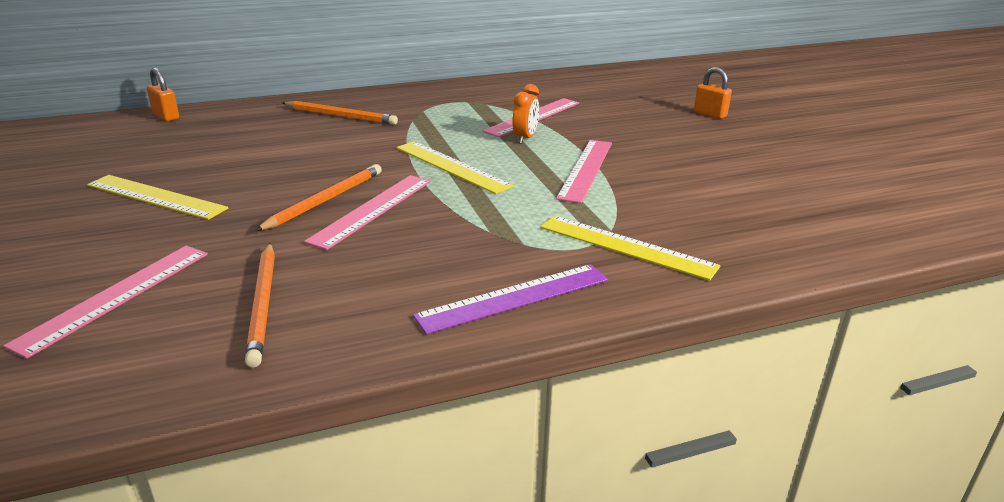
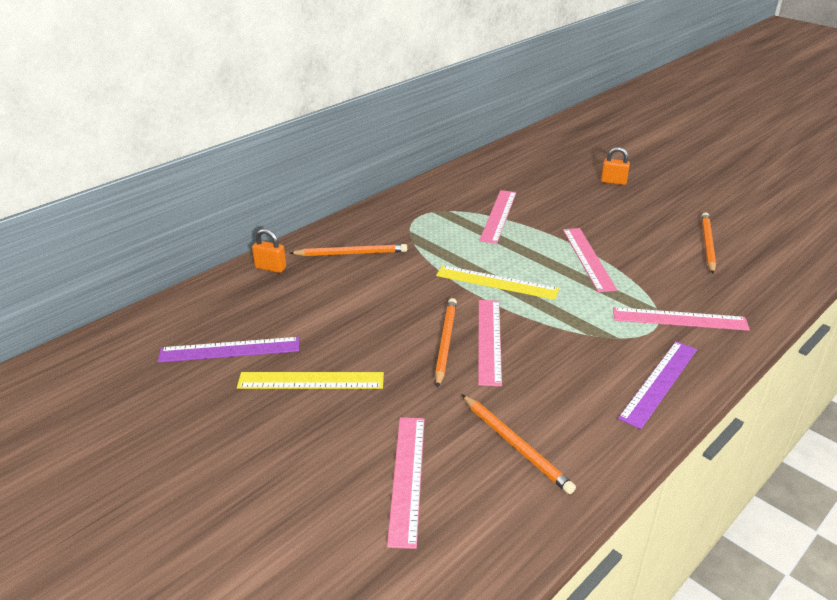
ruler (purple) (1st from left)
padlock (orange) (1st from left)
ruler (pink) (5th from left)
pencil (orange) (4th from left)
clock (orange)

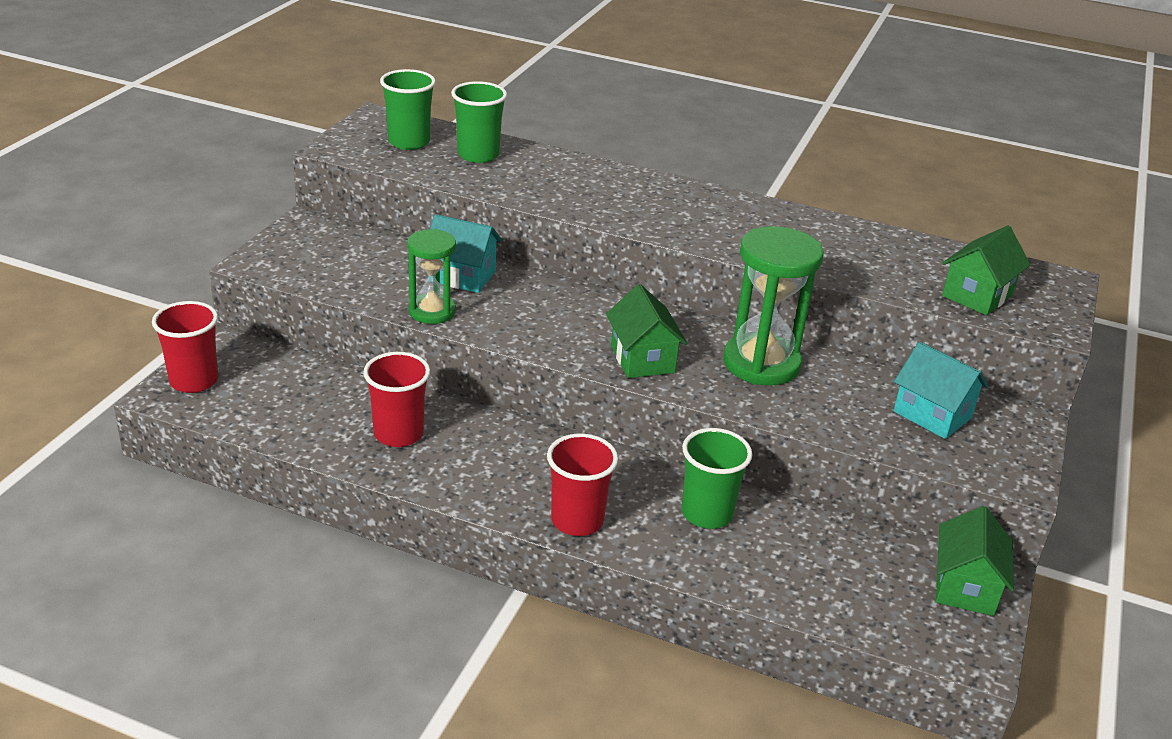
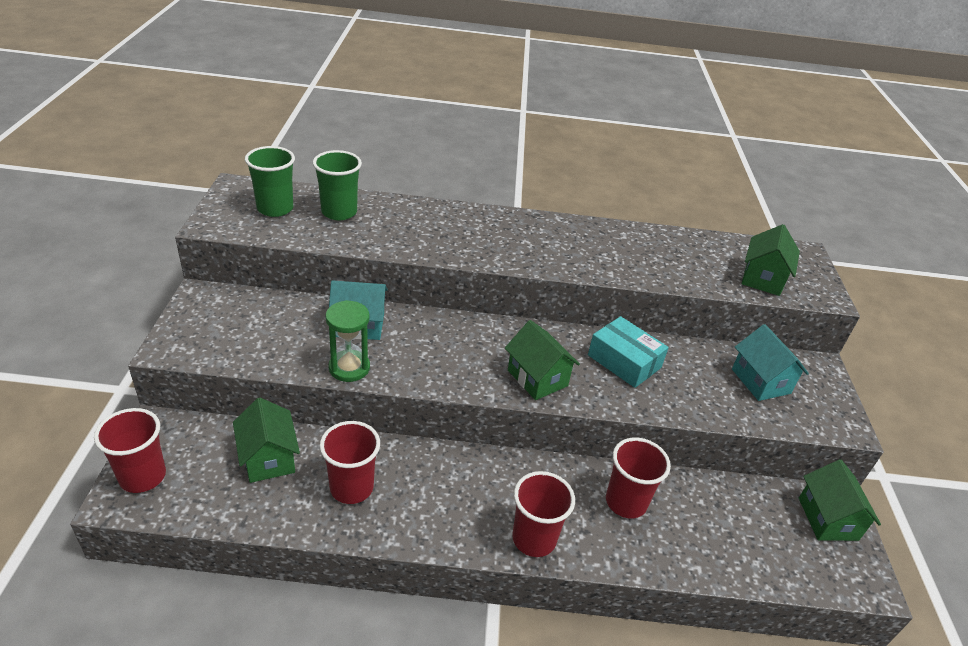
house (green) (1st from left)
box (turquoise)
cup (red) (4th from left)
house (turquoise) (2nd from left)

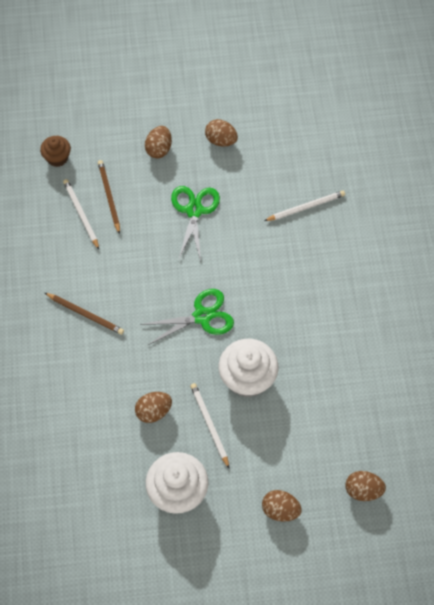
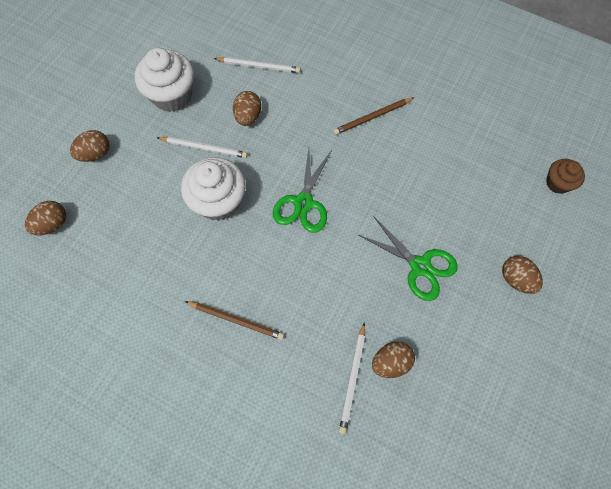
pencil (brown) (1st from left)
pencil (white) (2nd from left)
egg (brown) (4th from left)

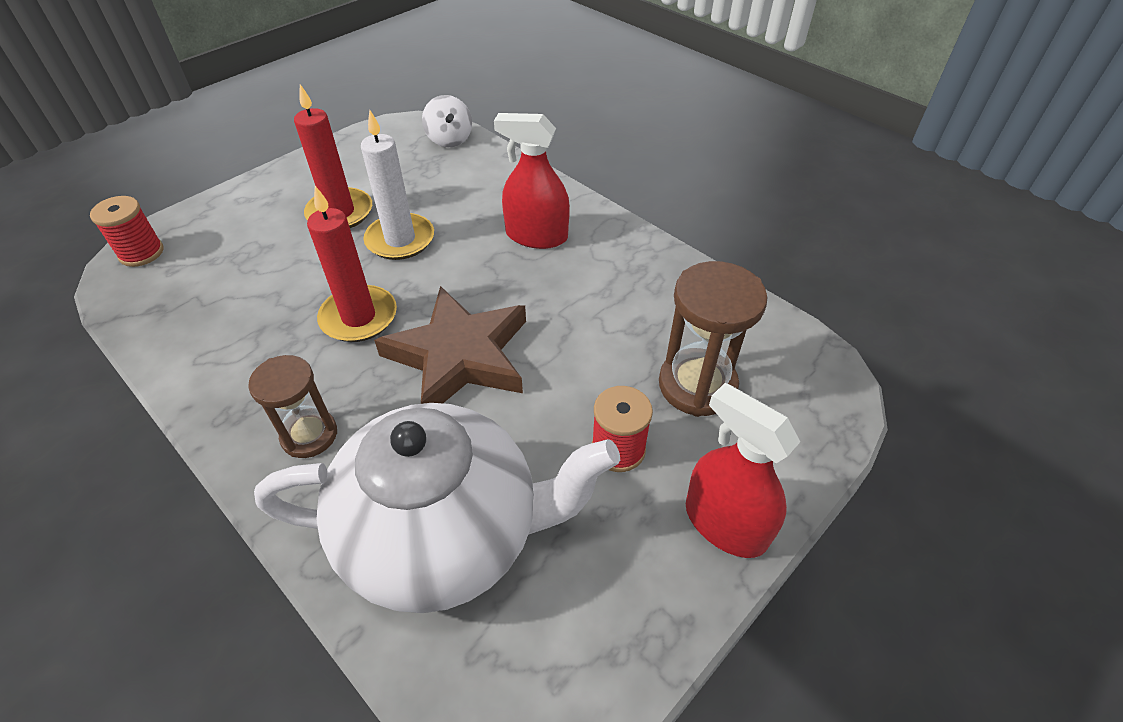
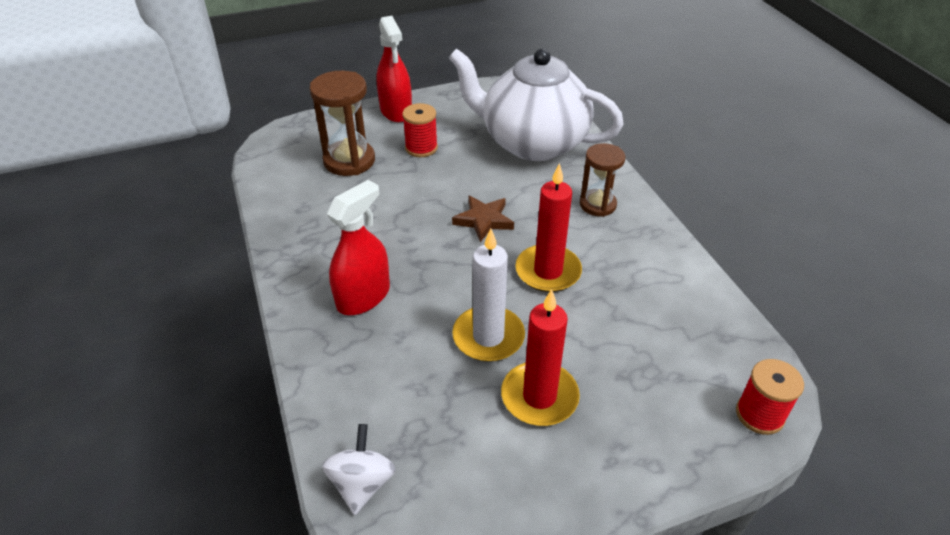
spray bottle (red) (1st from left)
star (brown)

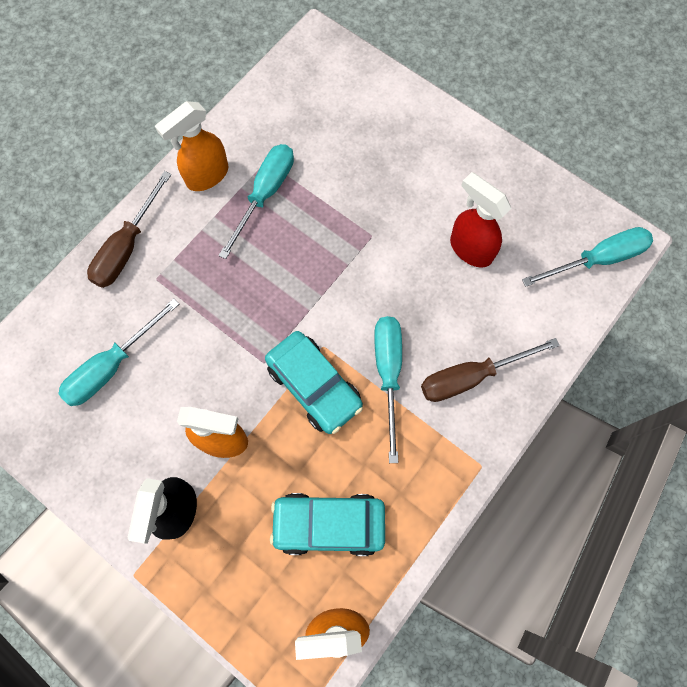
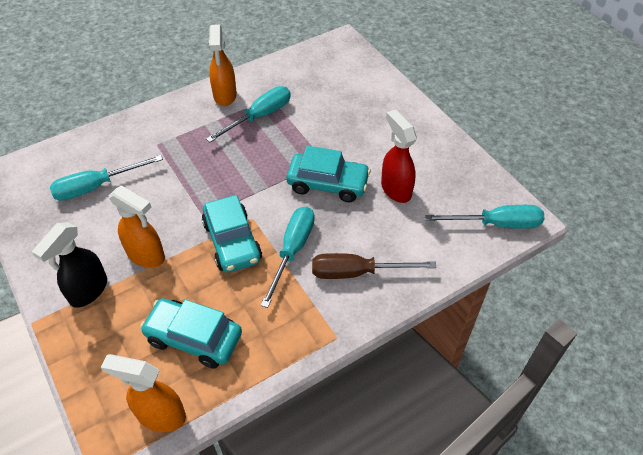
spray bottle (orange) (3rd from left)
car (turquoise) (3rd from left)
screwdriver (brown) (1st from left in the first image)

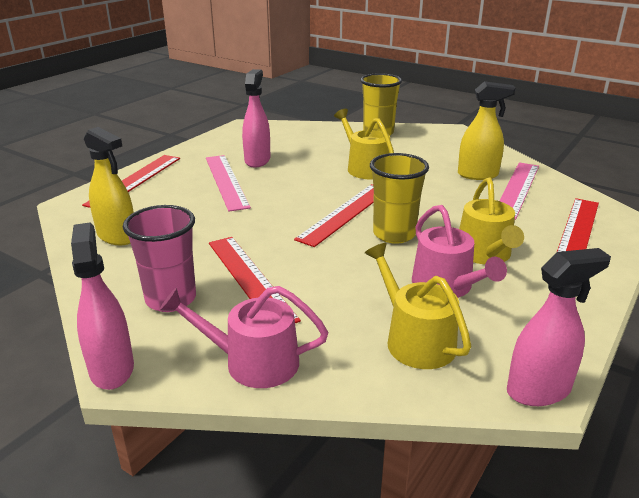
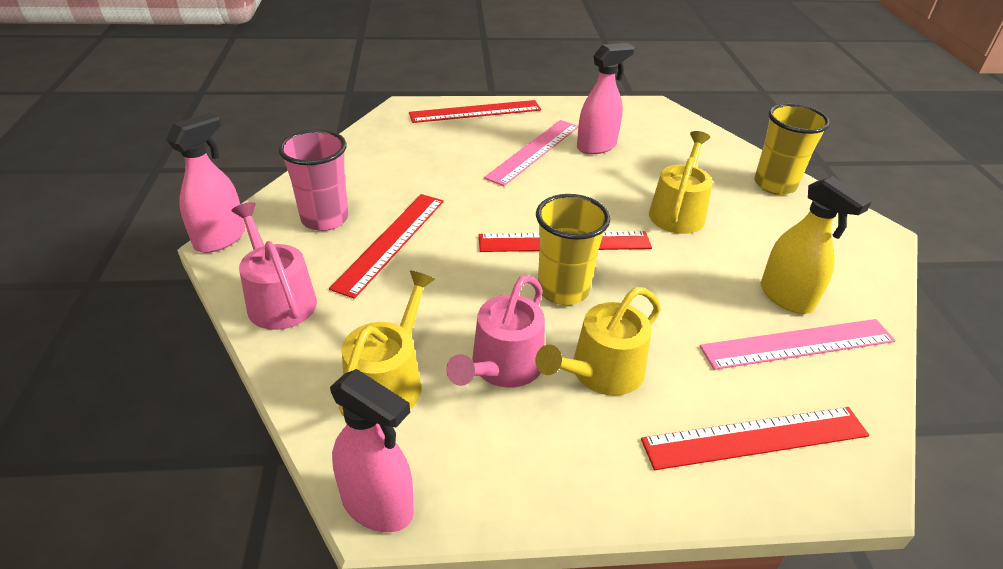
spray bottle (yellow) (1st from left in the first image)

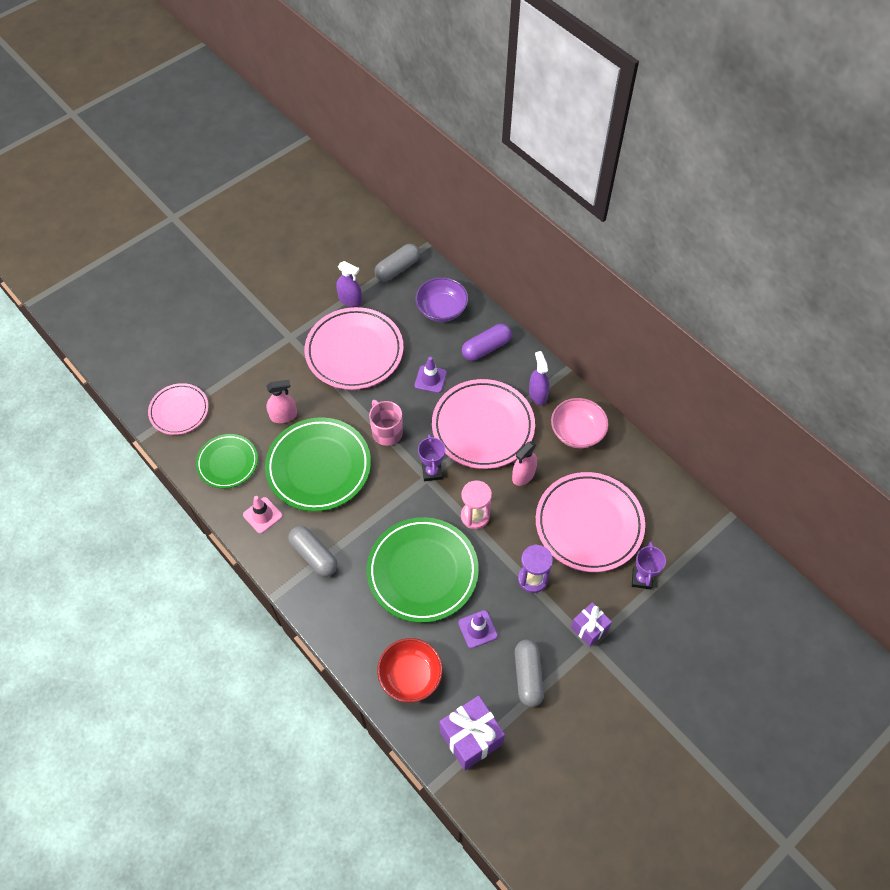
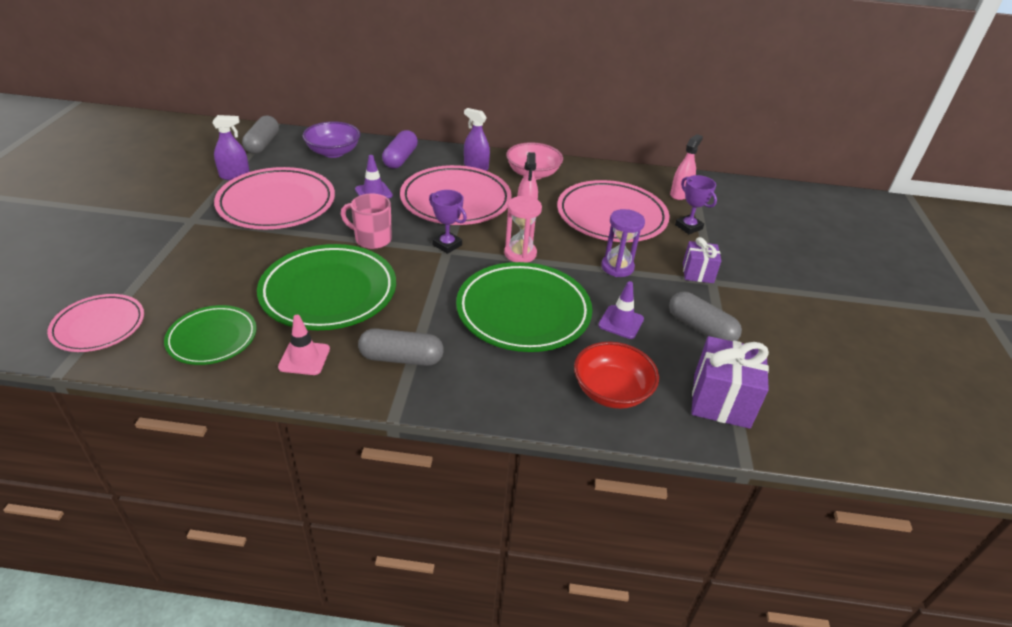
spray bottle (pink) (2nd from left)

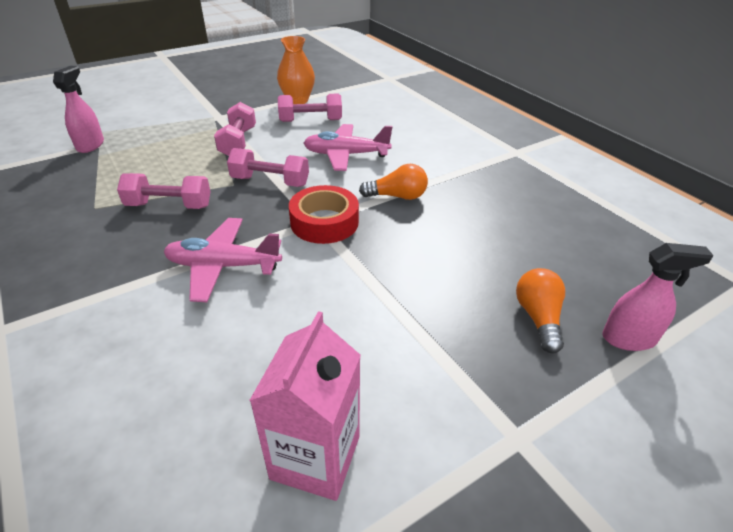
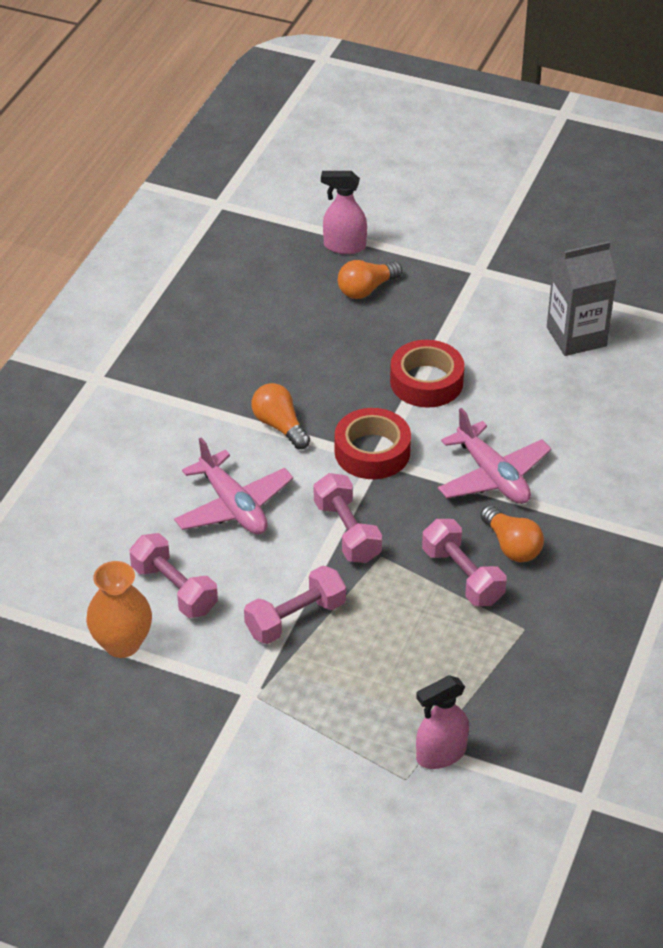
spray bottle (pink) (1st from left)
tape (red) (2nd from left)
light bulb (orange) (3rd from left)
carton (grey)

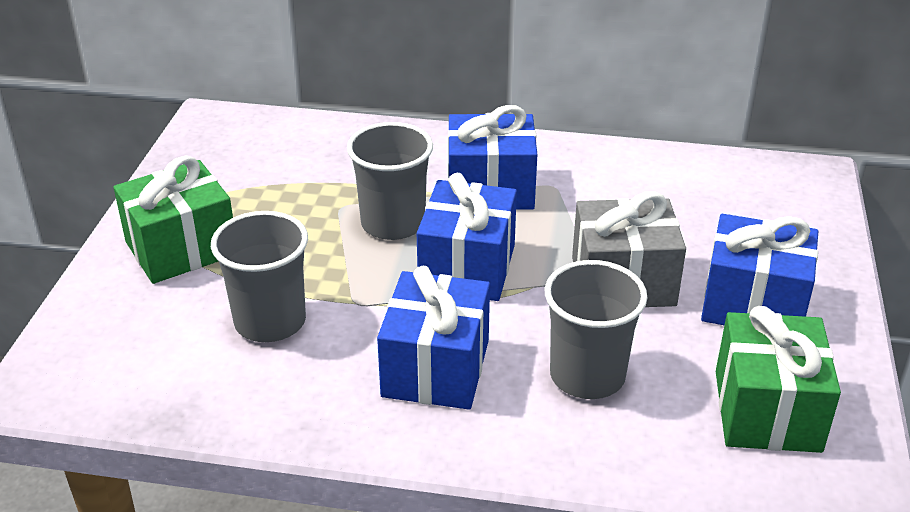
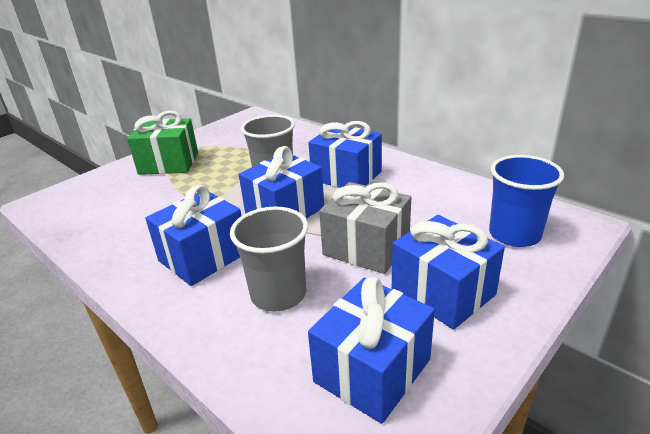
gift (blue) (4th from left)
cup (blue)
cup (grey) (1st from left in the first image)

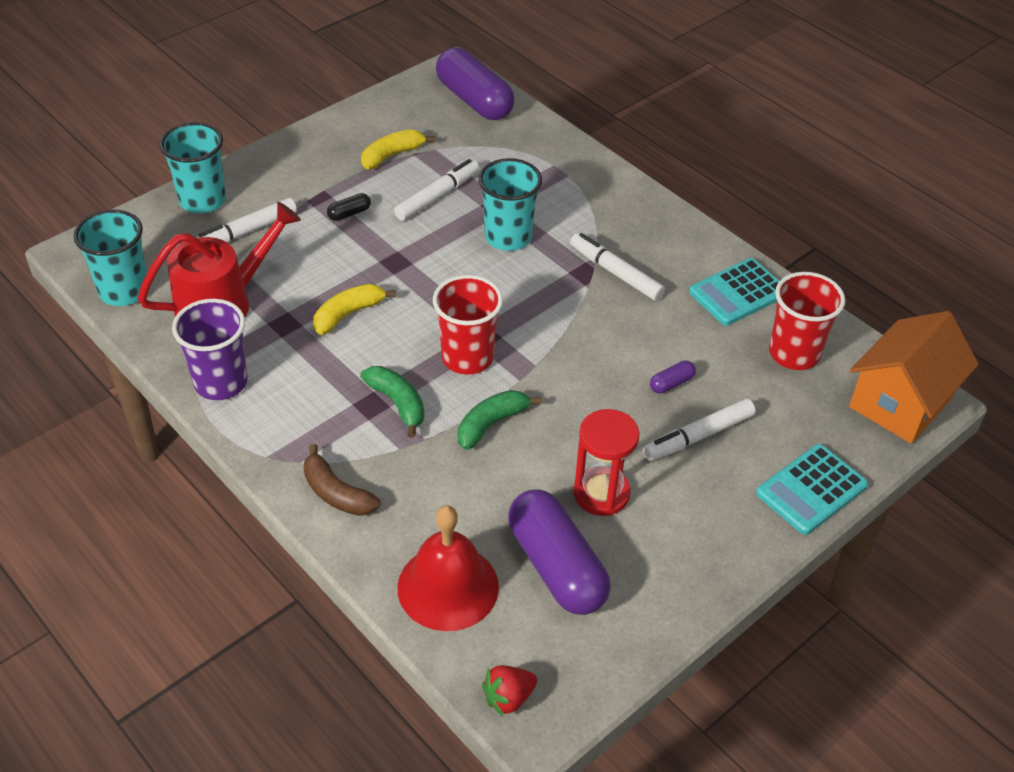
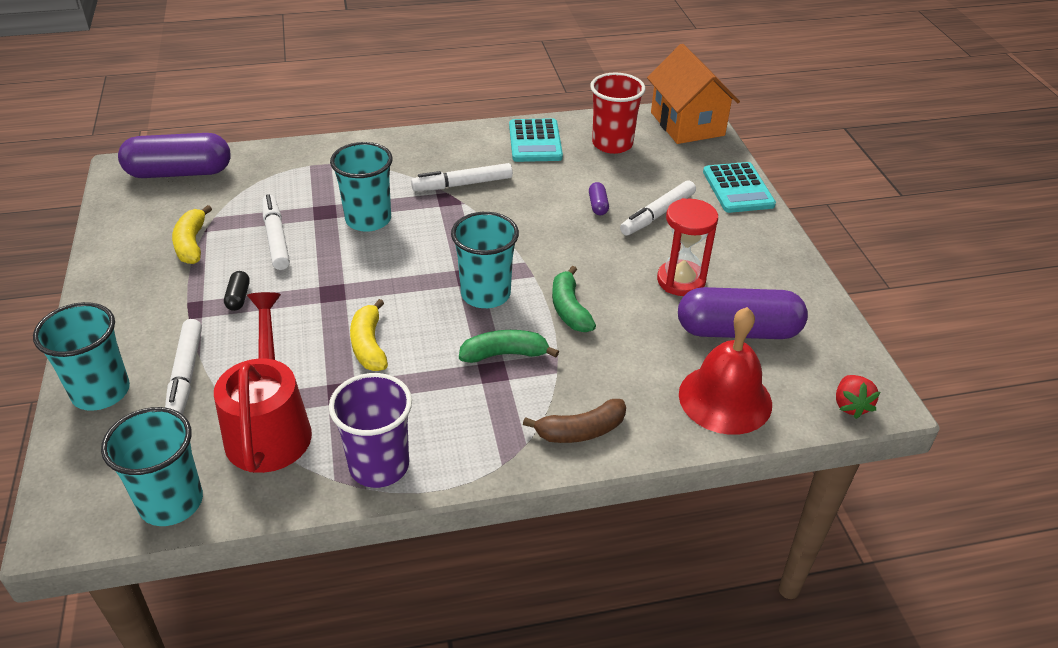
cup (turquoise) (4th from left)
marker (white) (4th from left)

